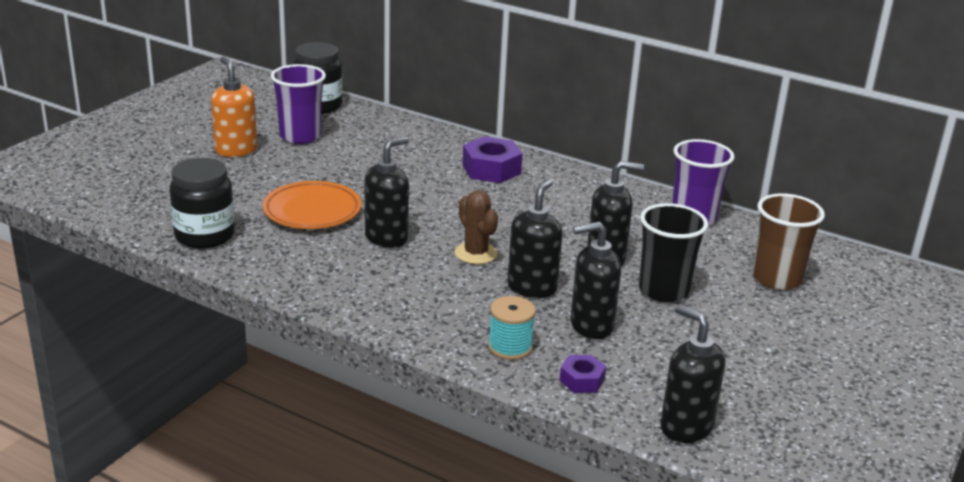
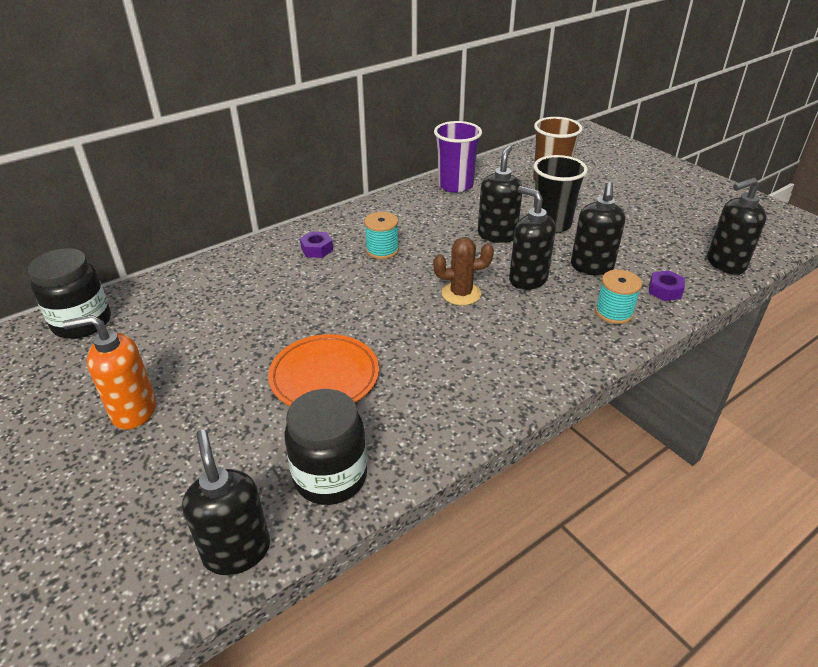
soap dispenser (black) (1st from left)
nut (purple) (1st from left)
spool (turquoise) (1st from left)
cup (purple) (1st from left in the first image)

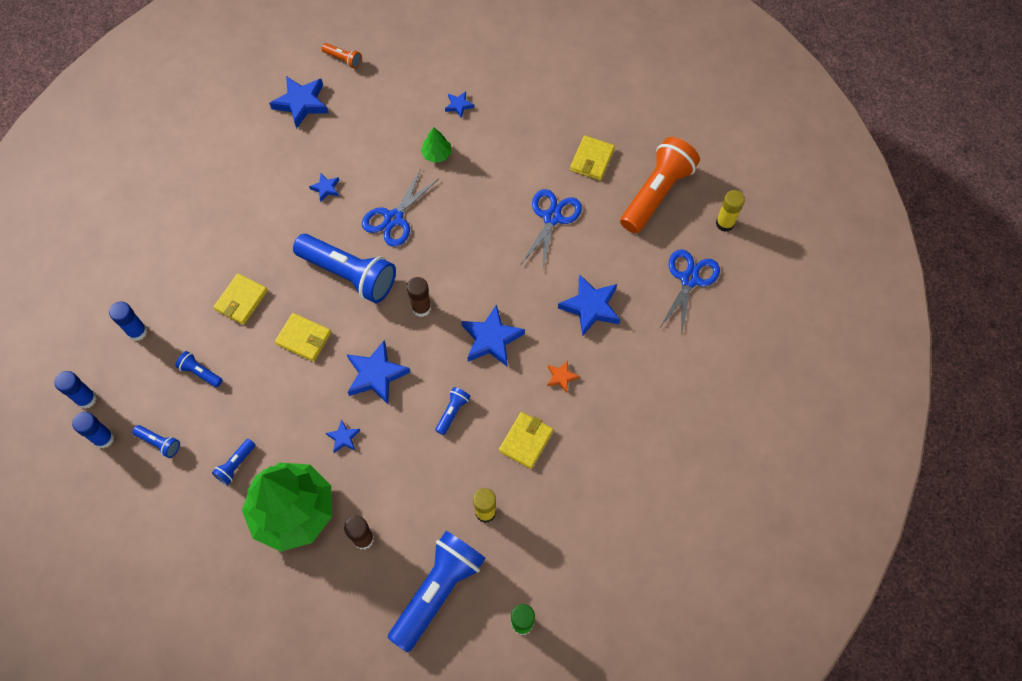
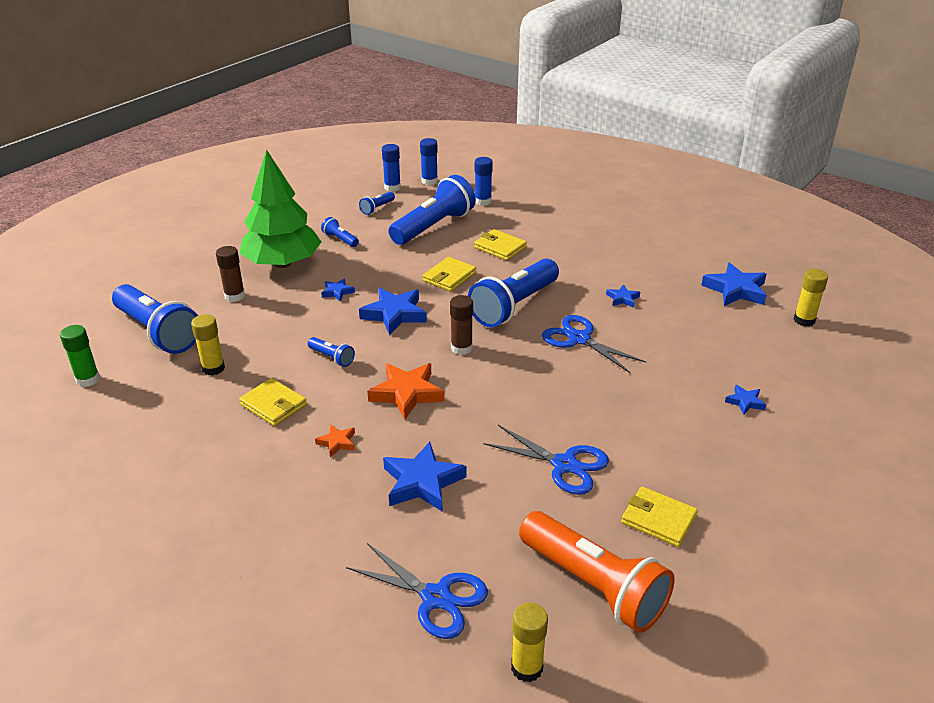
star (orange) (2nd from left)
flashlight (blue) (5th from left)
glue stick (yellow) (3rd from left)
tree (green) (2nd from left in the first image)

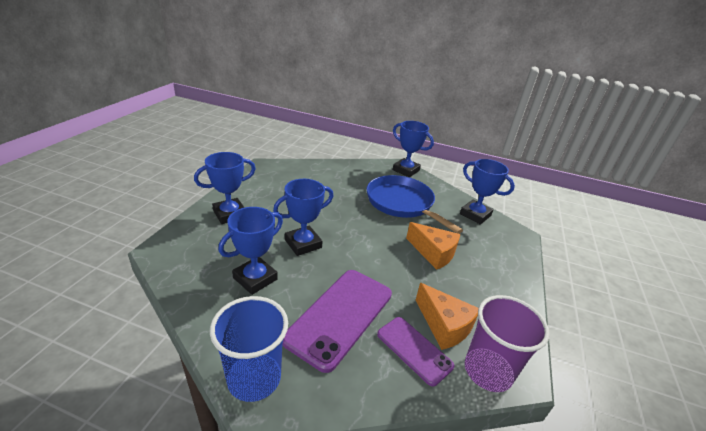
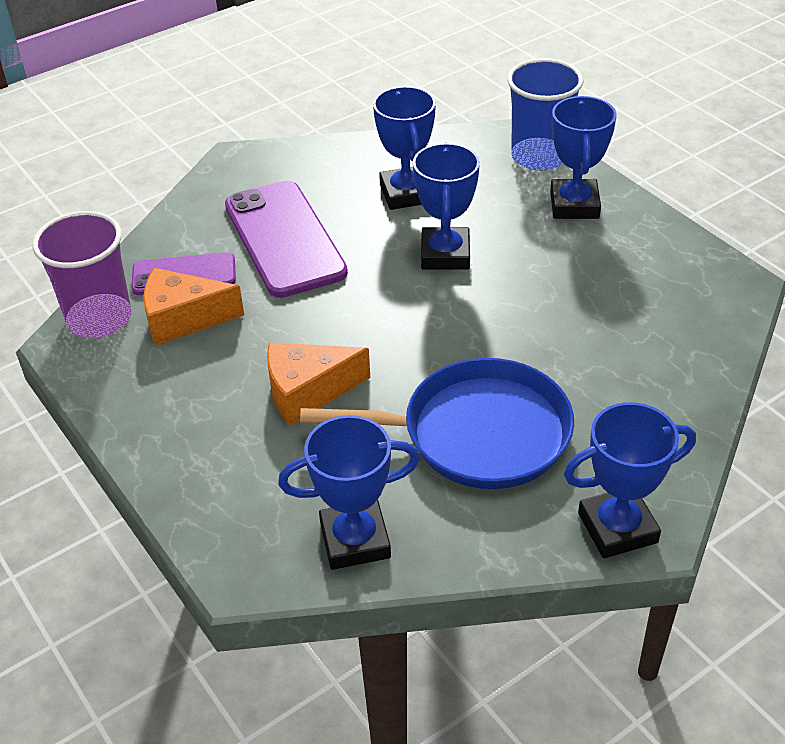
cup (blue)

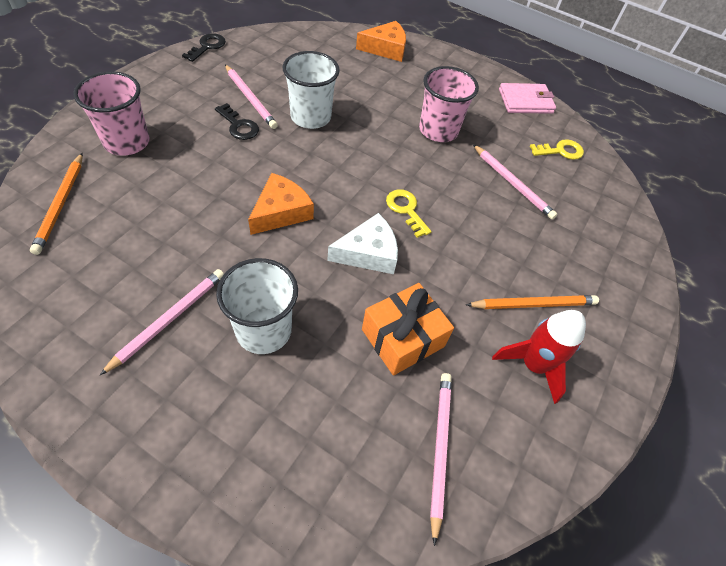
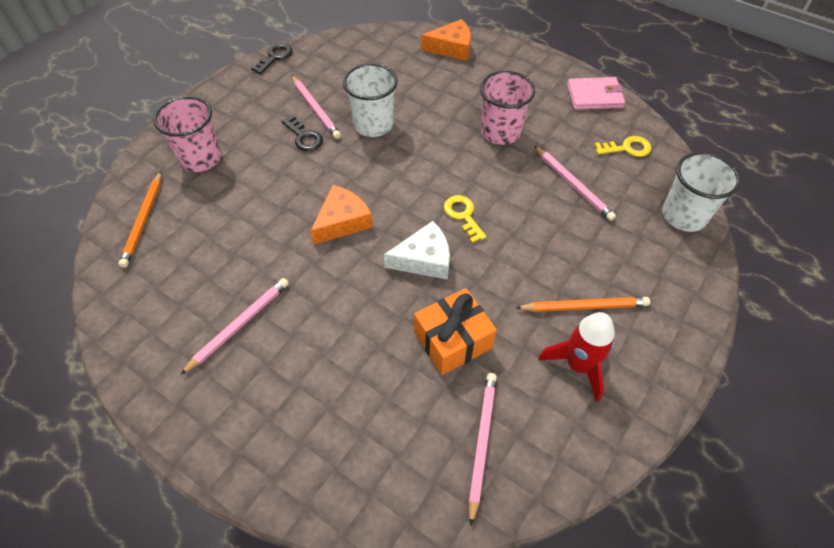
cup (white) (2nd from left)

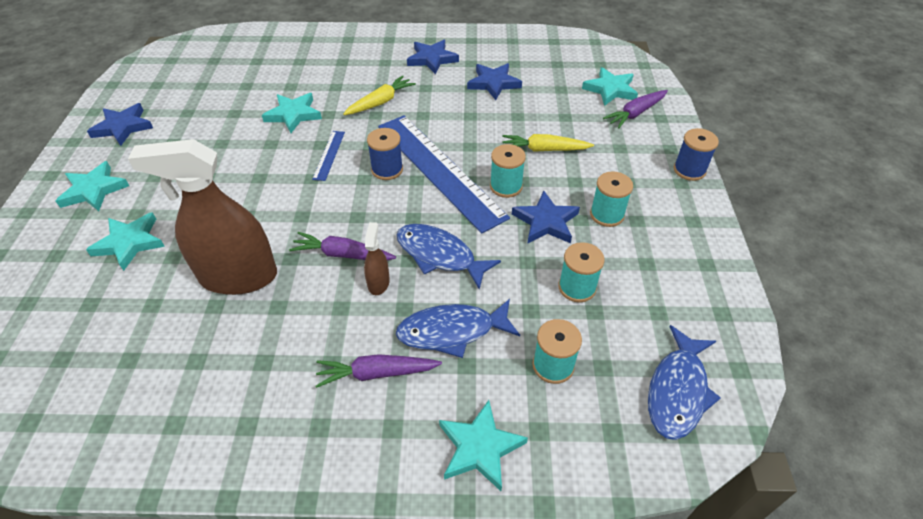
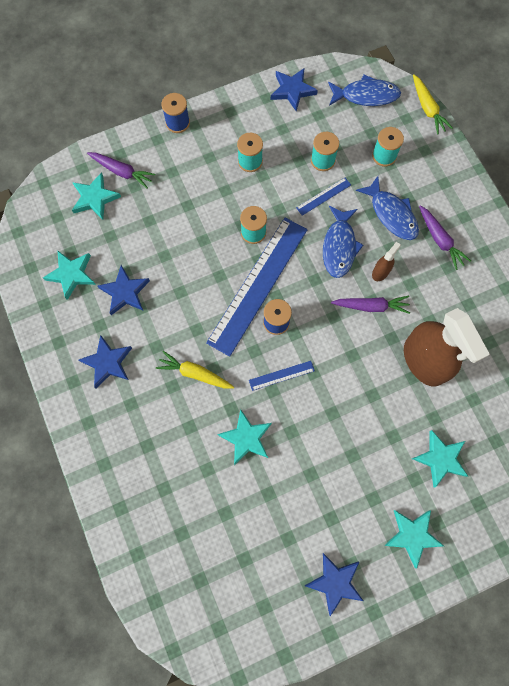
star (turquoise) (1st from left)
star (blue) (3rd from left)
ruler (blue) (3rd from left)
carrot (purple) (2nd from left)
spray bottle (brown) (1st from left)
carrot (yellow) (2nd from left)

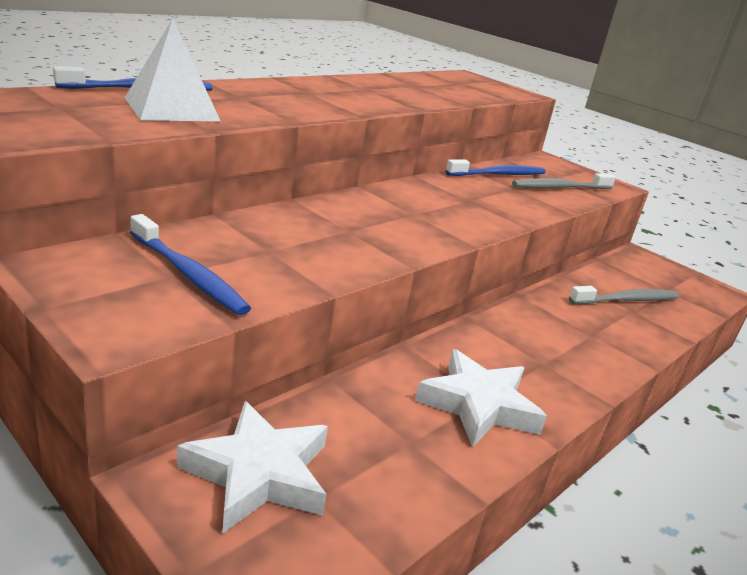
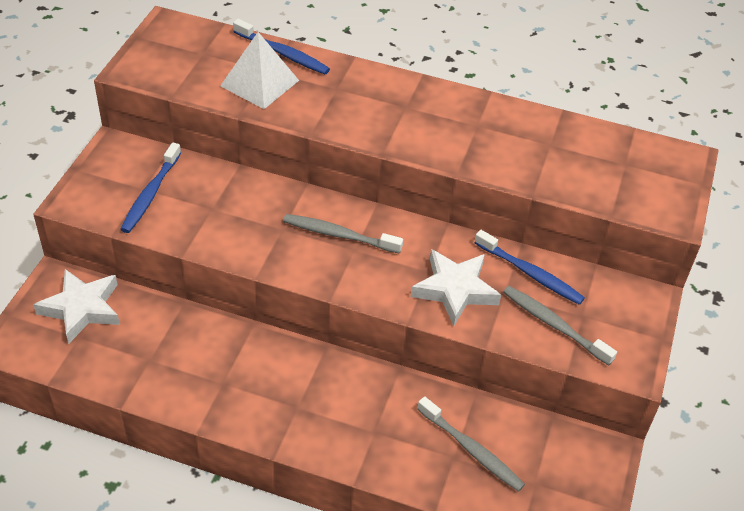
toothbrush (grey) (1st from left)
star (white) (2nd from left)

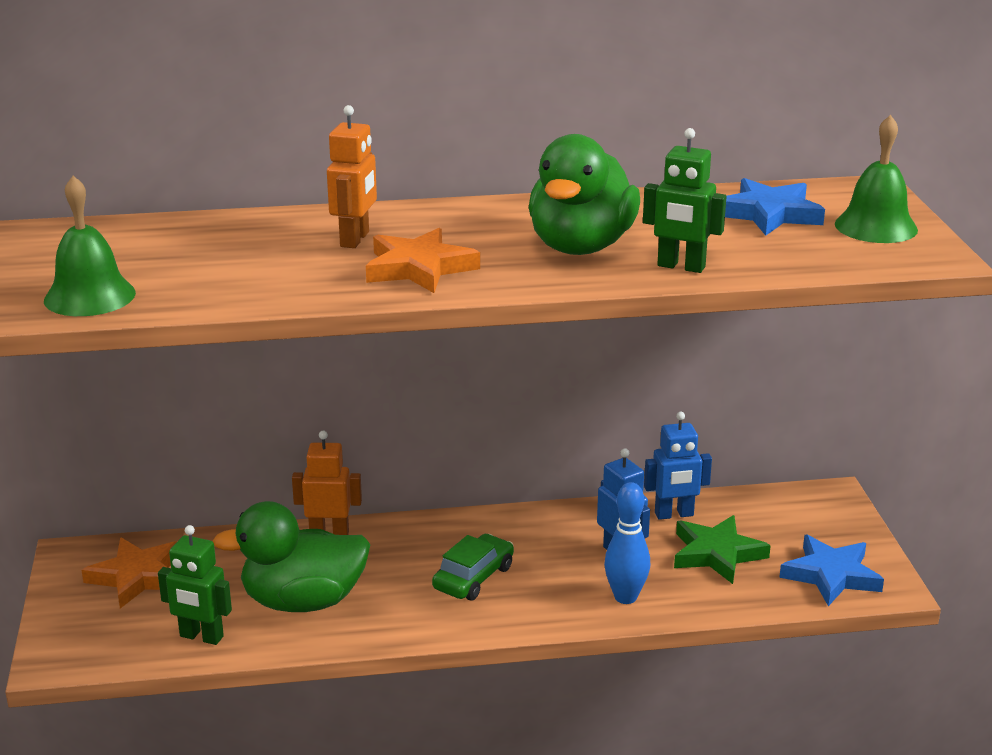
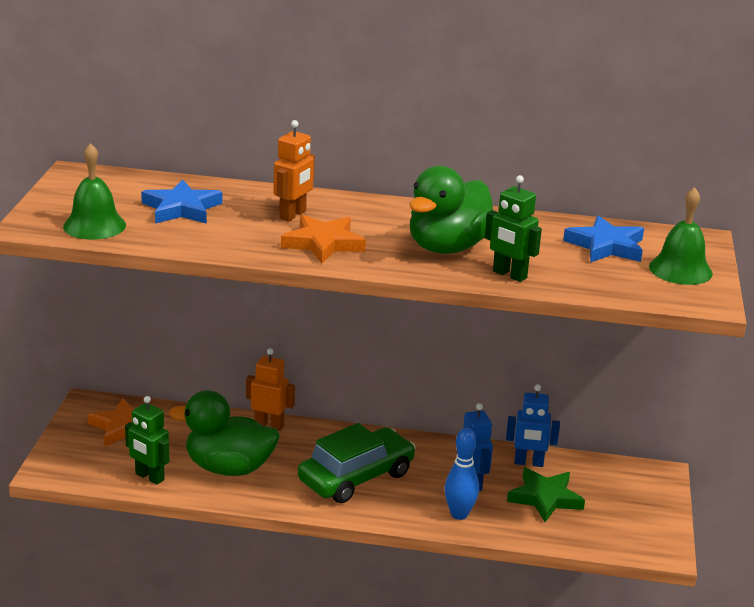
star (blue) (1st from left)
car (green)

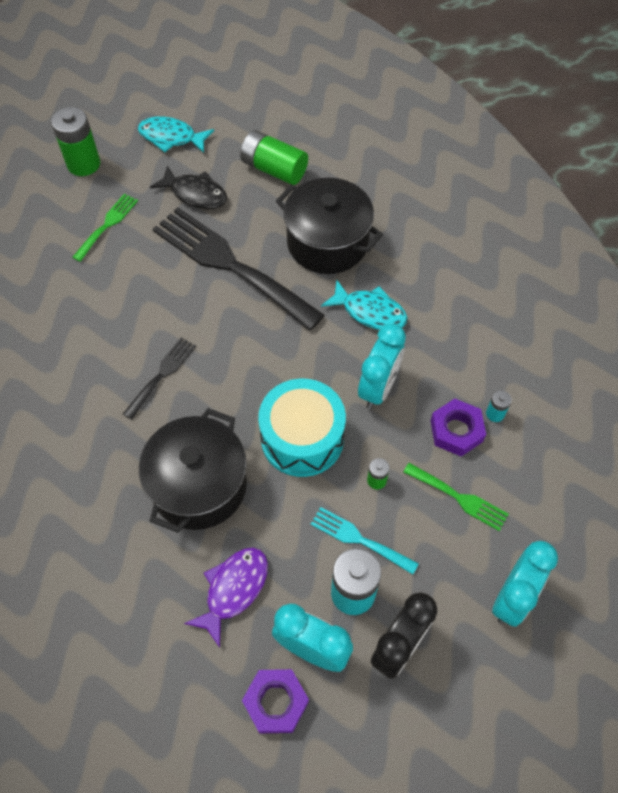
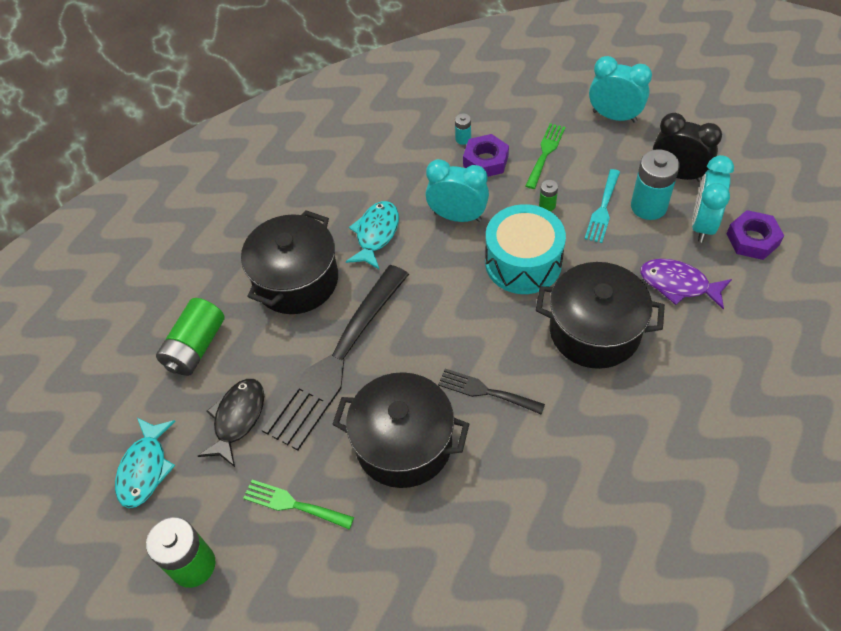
pot (black) (2nd from left)

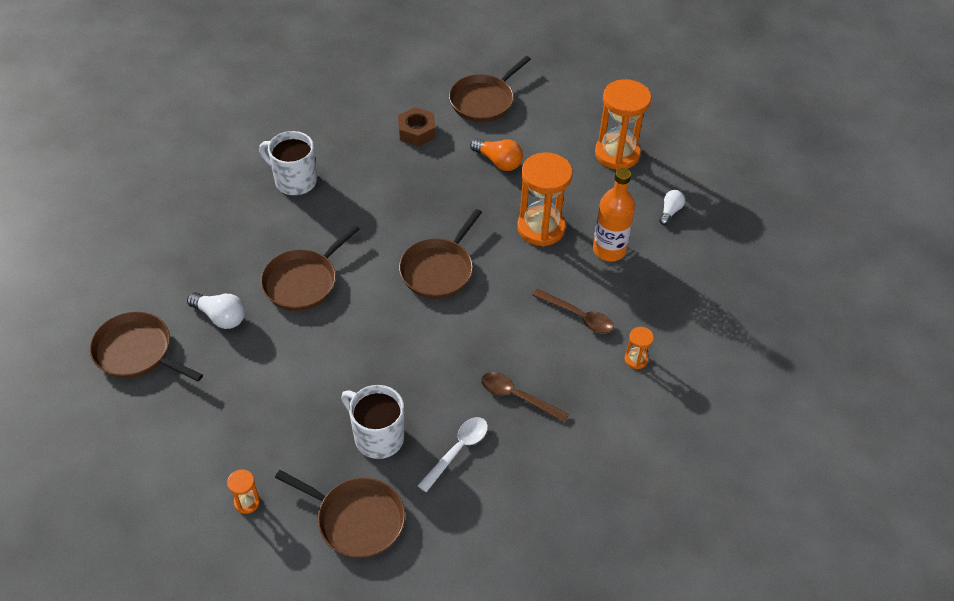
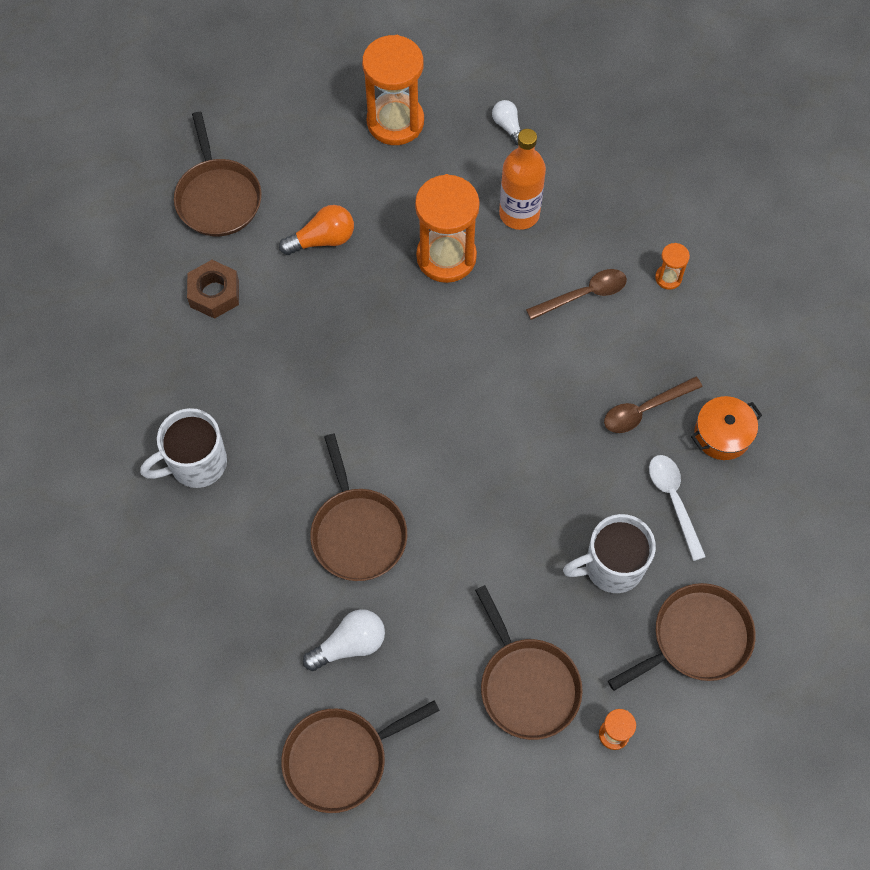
pan (brown) (4th from left)
pot (orange)

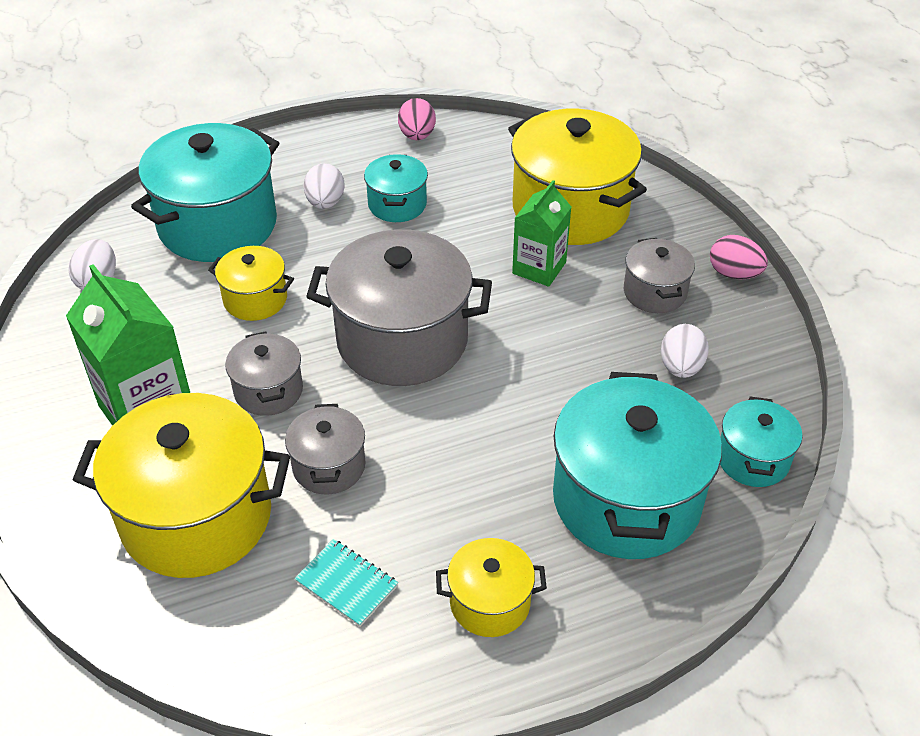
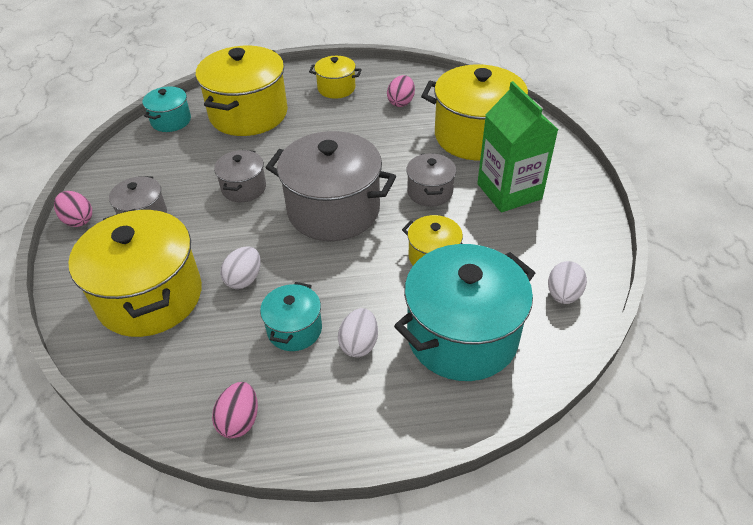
pot (yellow) (2nd from left)
pot (grey) (2nd from left)
egg (white) (1st from left)
egg (pink) (3rd from left)
carton (green) (2nd from left in the first image)

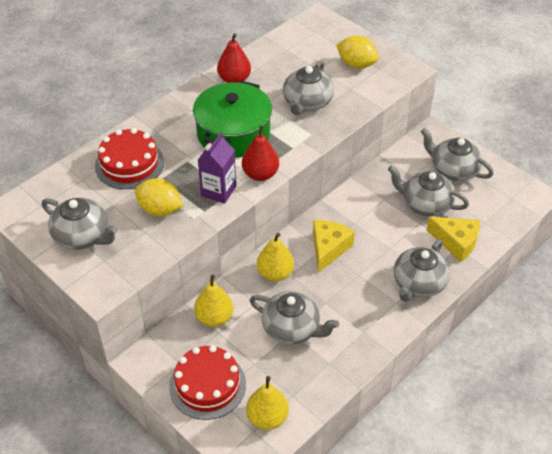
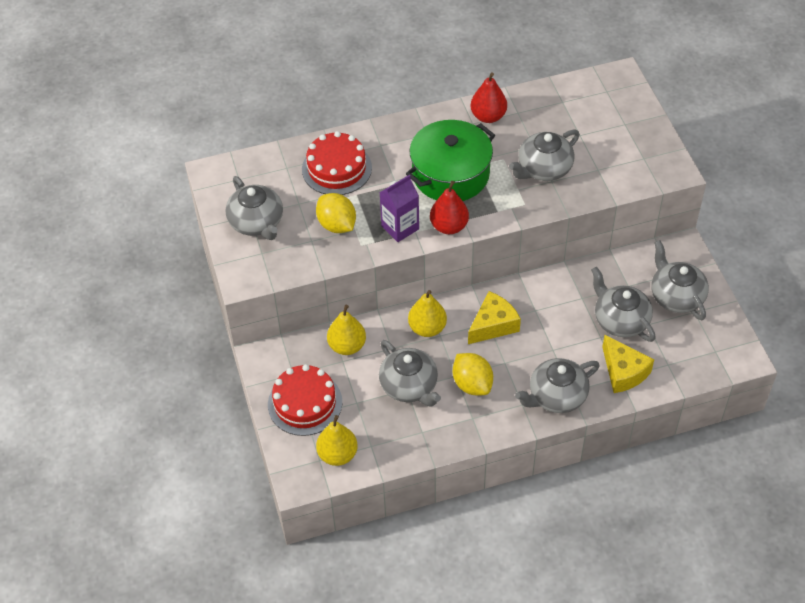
lemon (yellow) (2nd from left)

